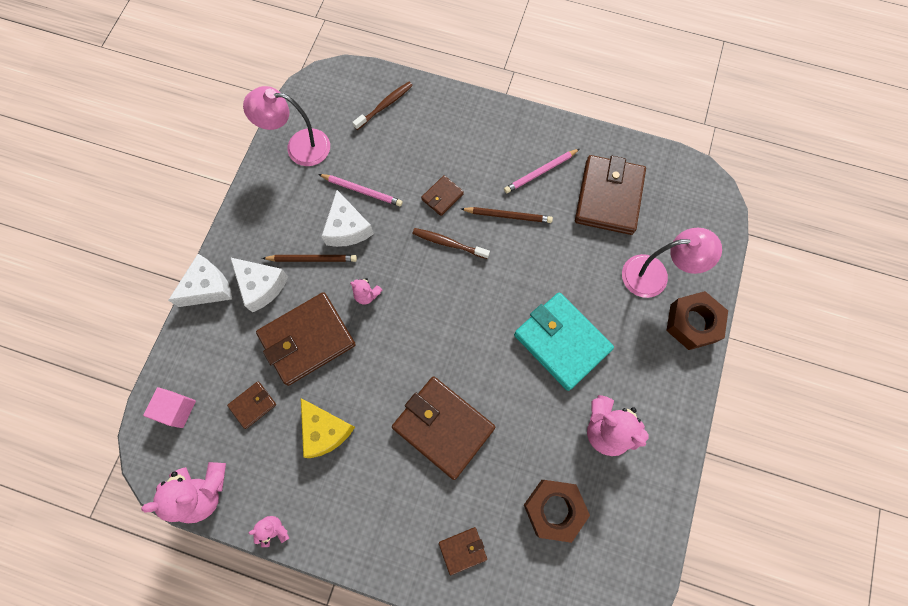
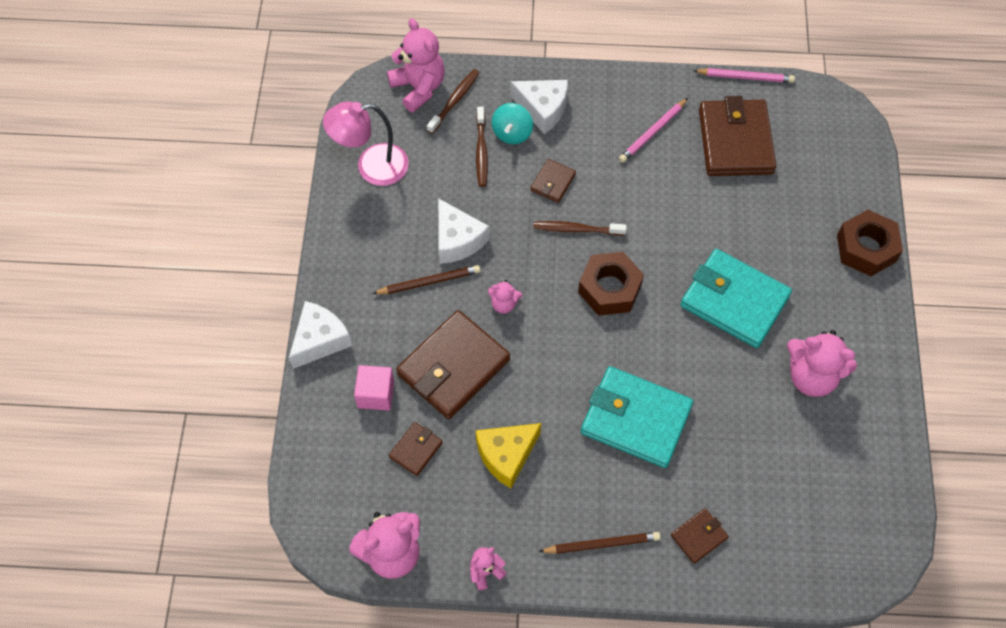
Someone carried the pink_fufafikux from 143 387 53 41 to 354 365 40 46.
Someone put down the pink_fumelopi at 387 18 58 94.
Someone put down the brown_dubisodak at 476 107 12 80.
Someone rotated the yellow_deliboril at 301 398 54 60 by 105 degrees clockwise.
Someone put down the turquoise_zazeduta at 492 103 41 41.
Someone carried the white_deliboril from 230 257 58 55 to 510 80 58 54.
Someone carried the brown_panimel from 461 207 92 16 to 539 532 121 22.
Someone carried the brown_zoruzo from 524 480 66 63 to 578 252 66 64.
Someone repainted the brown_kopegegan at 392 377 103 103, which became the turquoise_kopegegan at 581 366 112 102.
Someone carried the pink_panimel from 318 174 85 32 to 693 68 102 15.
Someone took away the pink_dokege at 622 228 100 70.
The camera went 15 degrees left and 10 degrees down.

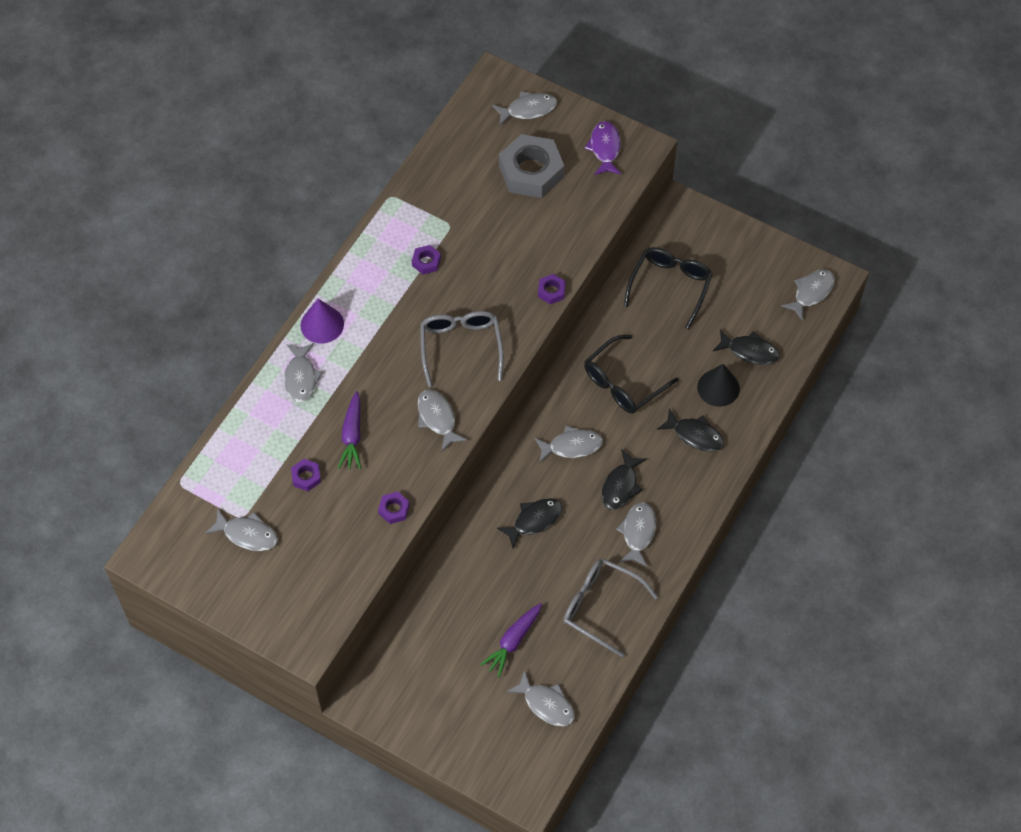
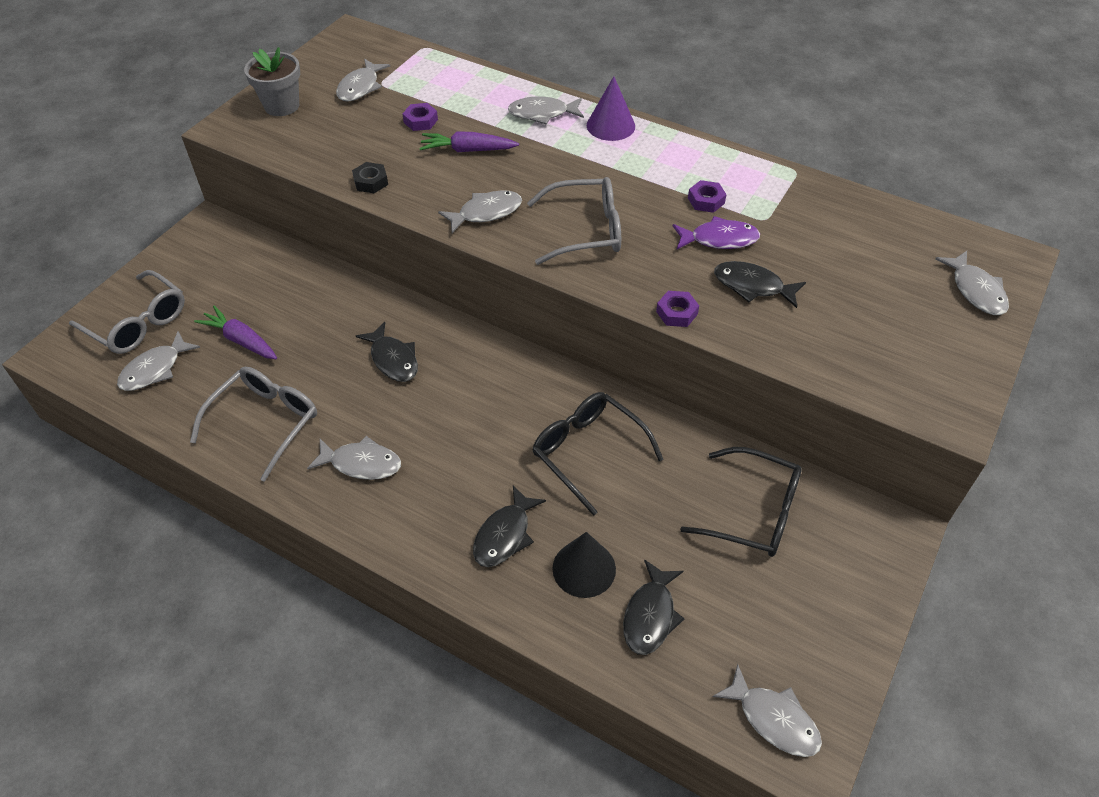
Someone put down the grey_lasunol at 69 270 116 84.
Someone put down the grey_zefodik at 244 47 56 69.
Someone repainted the purple_zoruzo at 378 492 32 32, which became the black_zoruzo at 352 162 36 31.
Someone carried the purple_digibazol from 585 121 36 54 to 673 216 87 33.
Someone carried the black_digibazol from 601 449 46 61 to 714 261 92 47.
Someone took away the grey_zoruzo at 499 134 65 64.
Someone took away the grey_digibazol at 534 426 69 37.
The camera went 90 degrees right and 10 degrees down.

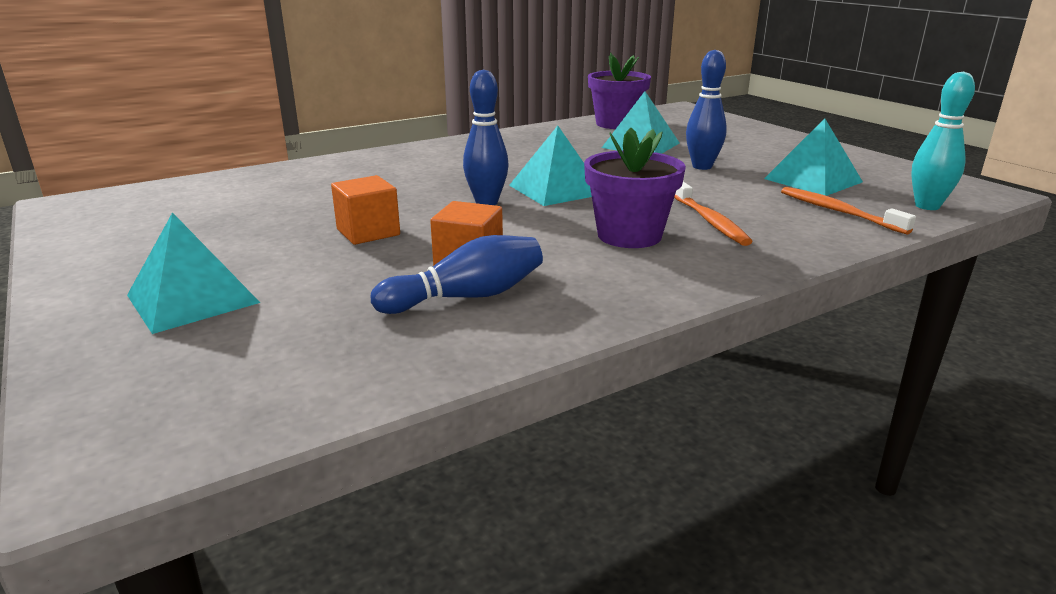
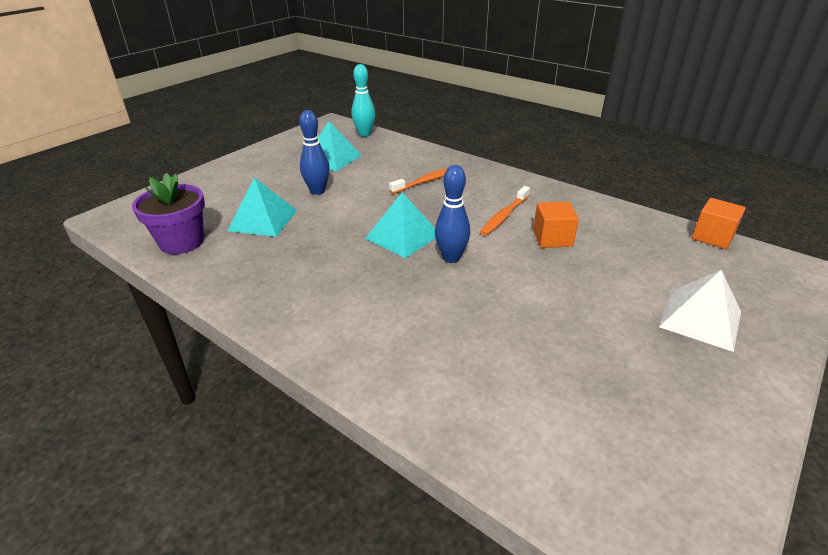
Someone carried the orange_dubisodak from 781 187 135 48 to 480 186 50 50.
Someone repainted the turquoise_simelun at 127 212 133 122, which became the white_simelun at 659 270 82 82.
Someone carried the orange_fufafikux from 331 175 69 70 to 692 198 54 51.
Someone took away the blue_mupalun at 370 235 173 79.
Someone took away the purple_zefodik at 584 128 102 120.
The camera went 110 degrees left and 10 degrees up.

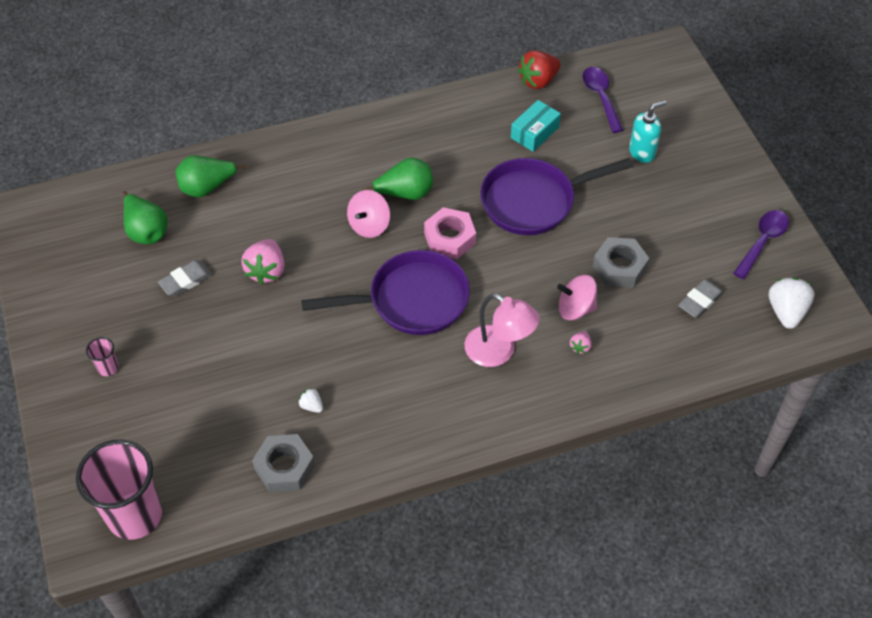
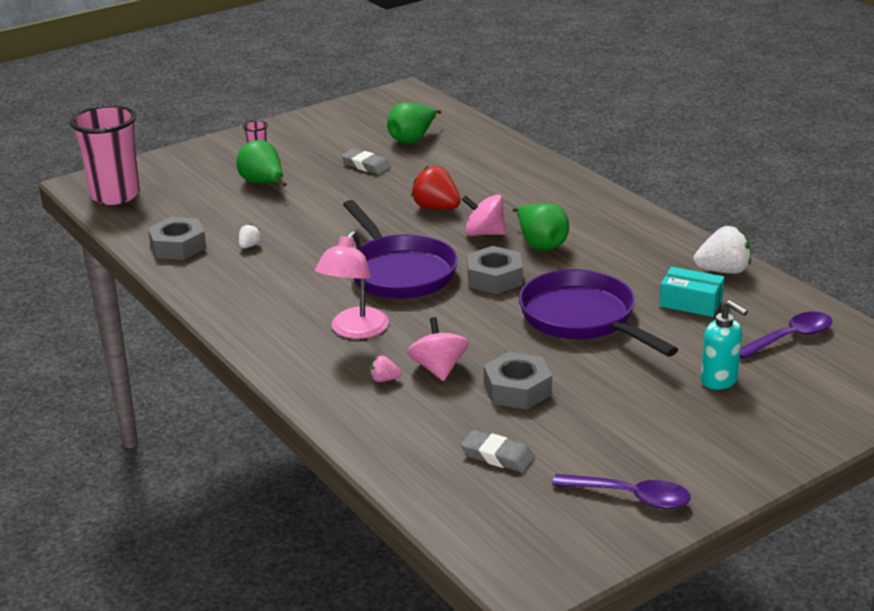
Someone carried the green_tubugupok from 175 155 73 43 to 236 140 51 46.
Someone carried the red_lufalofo from 518 50 42 39 to 411 166 50 44.
Someone repainted the pink_zoruzo at 424 207 52 52, which became the grey_zoruzo at 467 246 56 48.
Someone carried the white_lufalofo from 769 278 45 51 to 693 226 58 48.
Someone took away the pink_lufalofo at 241 239 44 45.
The camera went 75 degrees right and 25 degrees down.

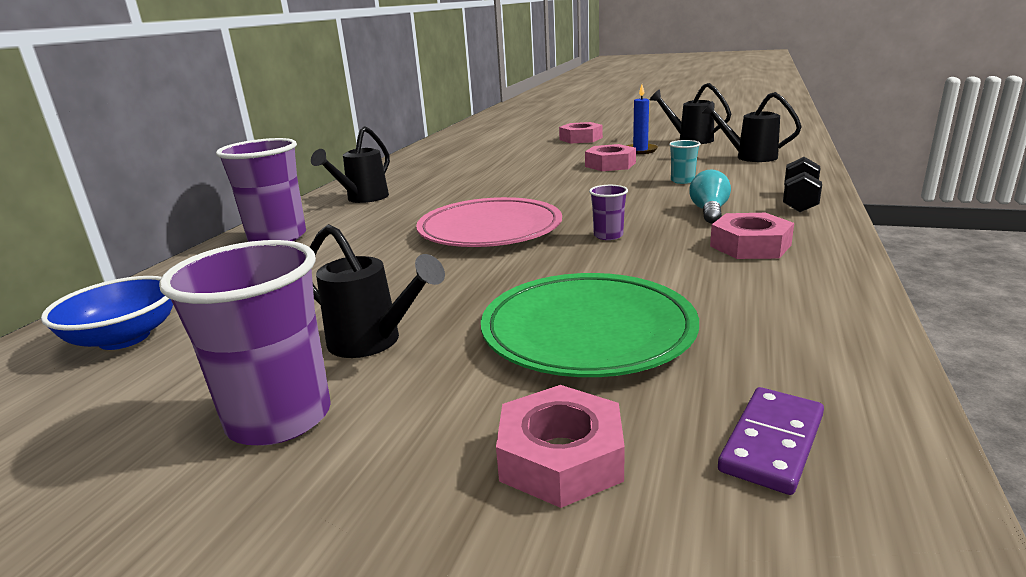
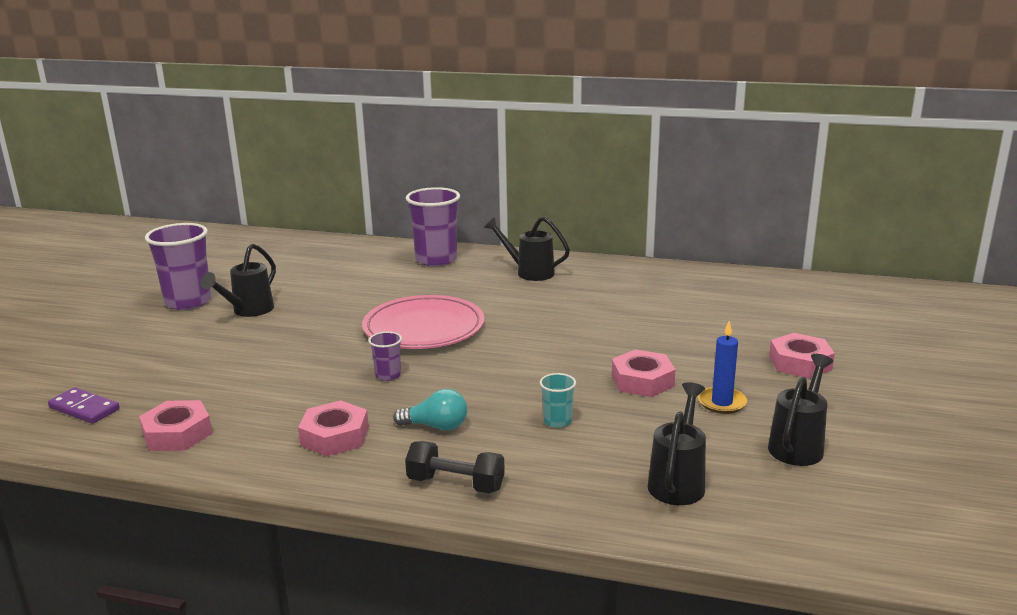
Someone carried the pink_zoruzo from 496 385 129 123 to 139 400 73 51.
Someone took away the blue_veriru at 41 276 132 74.
Someone took away the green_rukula at 481 273 218 104.
The camera went 85 degrees right and 0 degrees up.

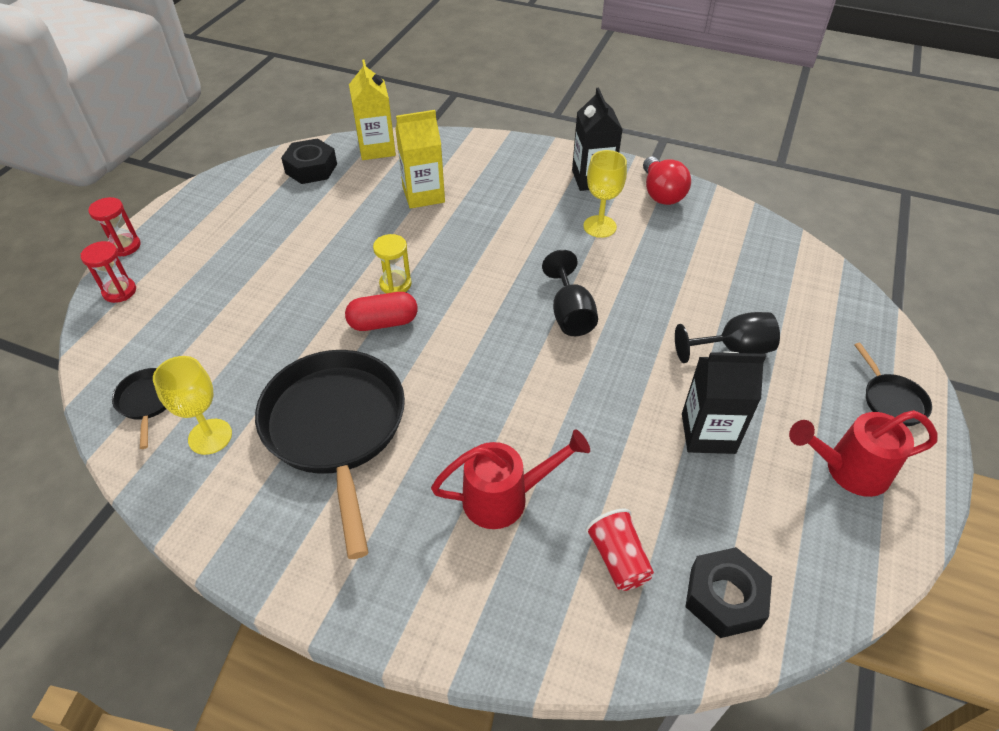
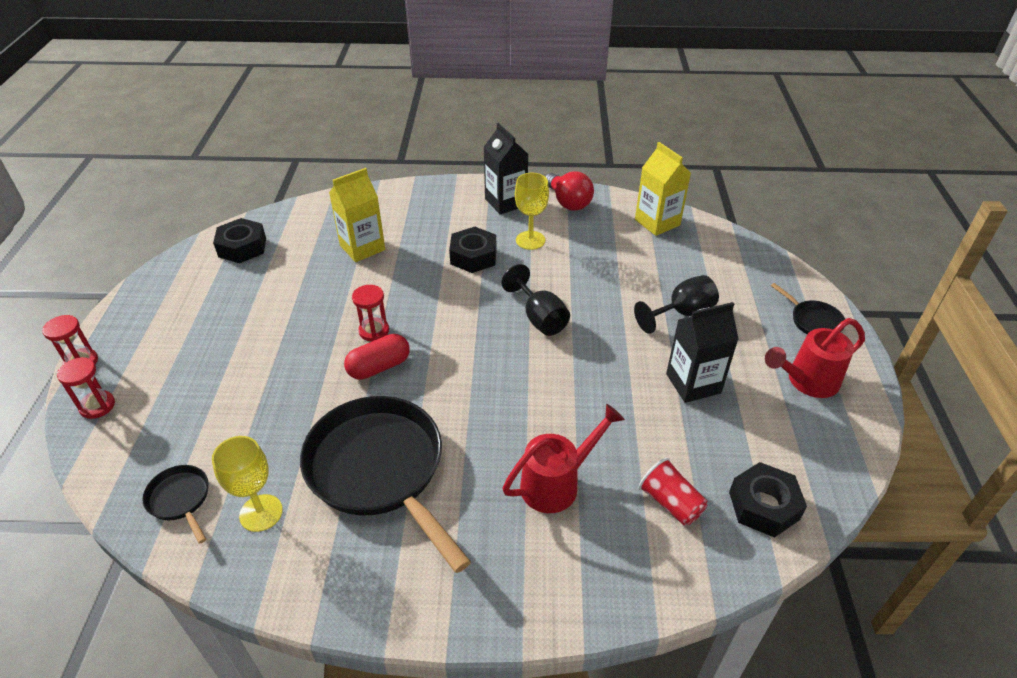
Someone repainted the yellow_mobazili at 373 234 39 59, which became the red_mobazili at 352 285 37 56.
Someone put down the black_zoruzo at 449 227 47 46.
Someone carried the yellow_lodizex from 349 59 47 101 to 635 142 56 94.
The camera went 20 degrees left and 5 degrees down.

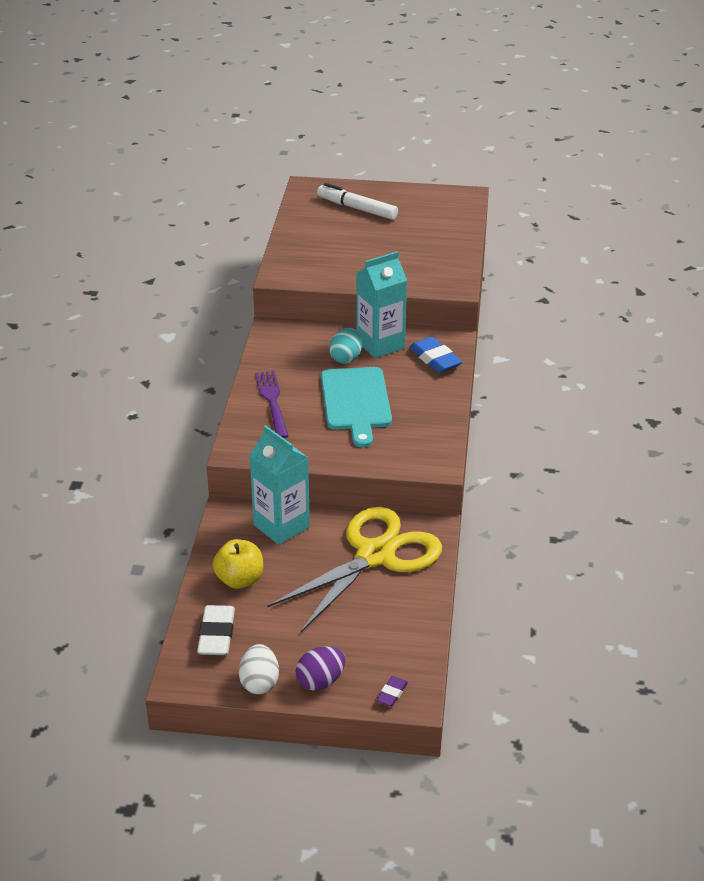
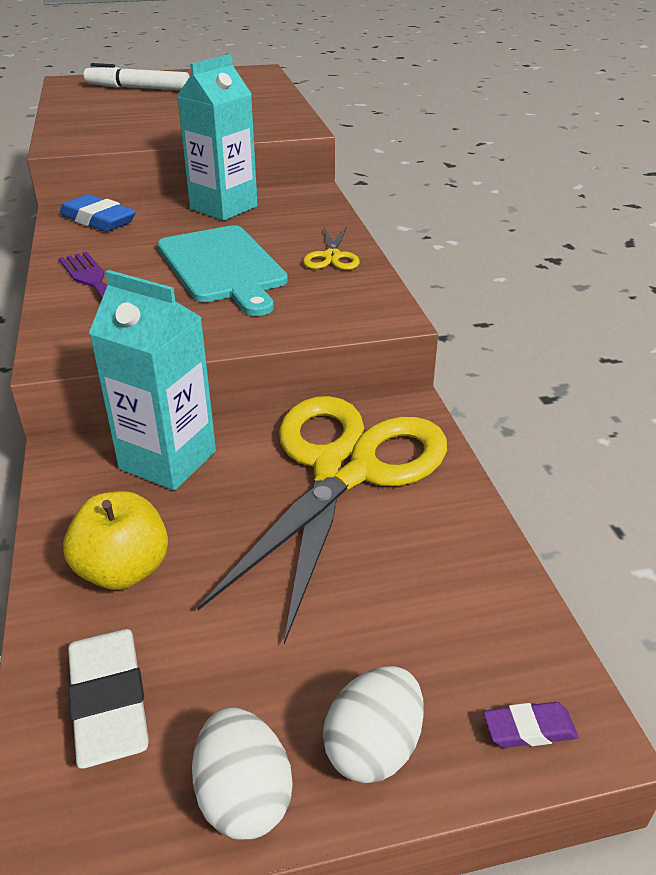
Someone carried the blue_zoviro from 409 337 53 36 to 60 194 76 38.
Someone put down the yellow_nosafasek at 303 227 57 43.
Someone repainted the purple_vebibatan at 296 646 49 45, which became the white_vebibatan at 323 666 101 117.
Someone rotated the purple_zoviro at 376 676 32 31 by 75 degrees clockwise.
Someone took away the turquoise_vebibatan at 329 328 33 36.
The camera went 20 degrees left and 0 degrees up.

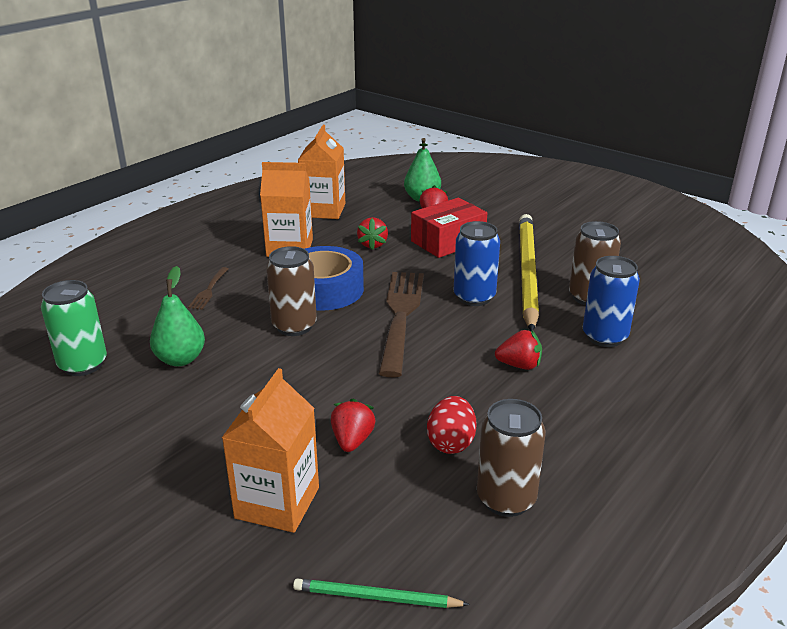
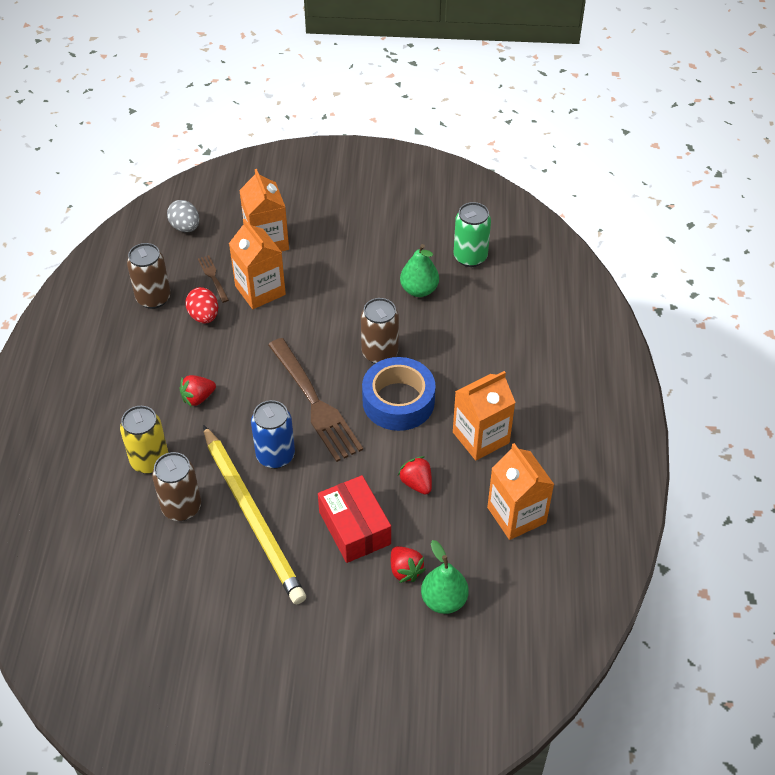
Someone repainted the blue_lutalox at 583 256 57 91, which became the yellow_lutalox at 120 406 49 68.
Someone swapped the green_panimel at 293 578 177 30 for the grey_vebibatan at 167 200 32 32.
Someone carried the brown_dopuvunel from 188 267 40 43 to 198 255 31 48.
Someone swapped the red_lufalofo at 331 398 45 54 for the orange_lodizex at 229 219 57 90.
Someone rotated the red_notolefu at 411 198 76 60 by 45 degrees counterclockwise.
The camera went 145 degrees right and 20 degrees up.

